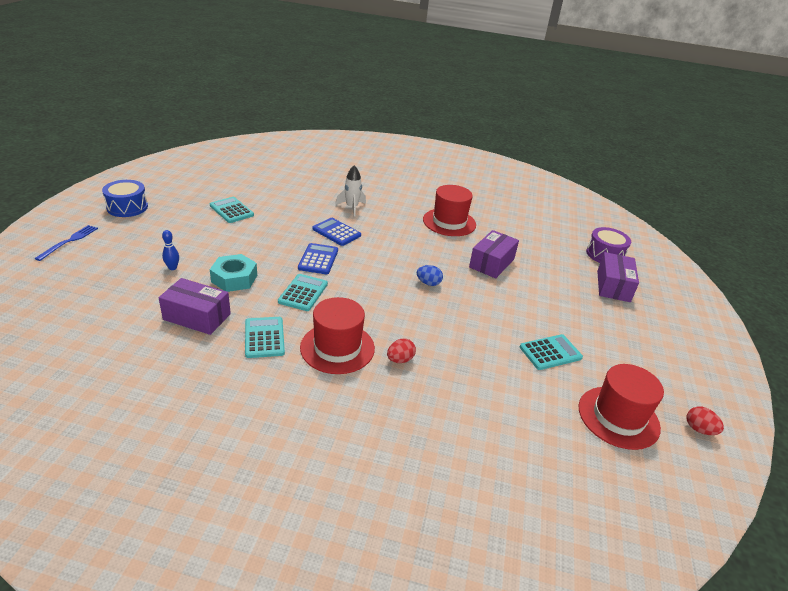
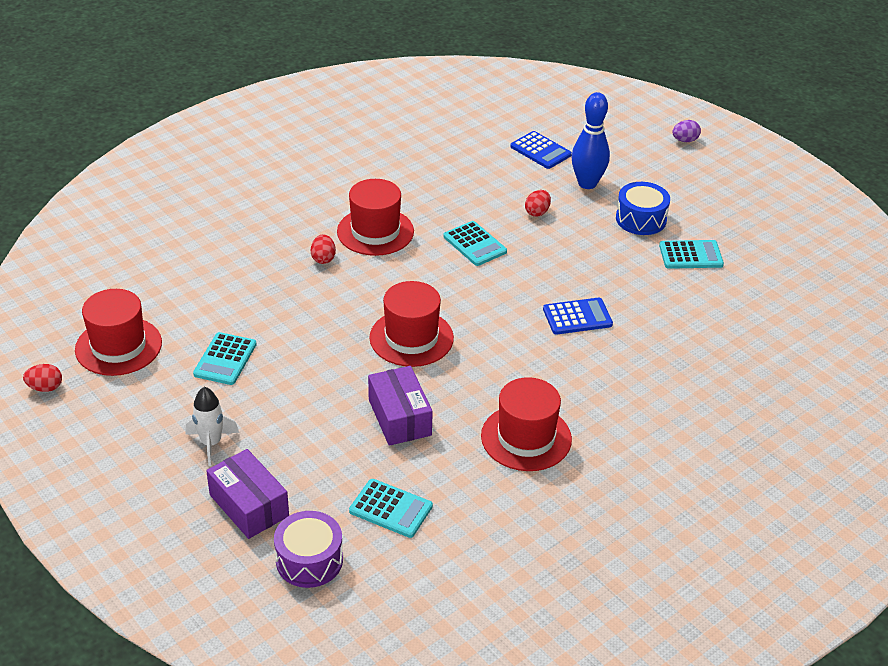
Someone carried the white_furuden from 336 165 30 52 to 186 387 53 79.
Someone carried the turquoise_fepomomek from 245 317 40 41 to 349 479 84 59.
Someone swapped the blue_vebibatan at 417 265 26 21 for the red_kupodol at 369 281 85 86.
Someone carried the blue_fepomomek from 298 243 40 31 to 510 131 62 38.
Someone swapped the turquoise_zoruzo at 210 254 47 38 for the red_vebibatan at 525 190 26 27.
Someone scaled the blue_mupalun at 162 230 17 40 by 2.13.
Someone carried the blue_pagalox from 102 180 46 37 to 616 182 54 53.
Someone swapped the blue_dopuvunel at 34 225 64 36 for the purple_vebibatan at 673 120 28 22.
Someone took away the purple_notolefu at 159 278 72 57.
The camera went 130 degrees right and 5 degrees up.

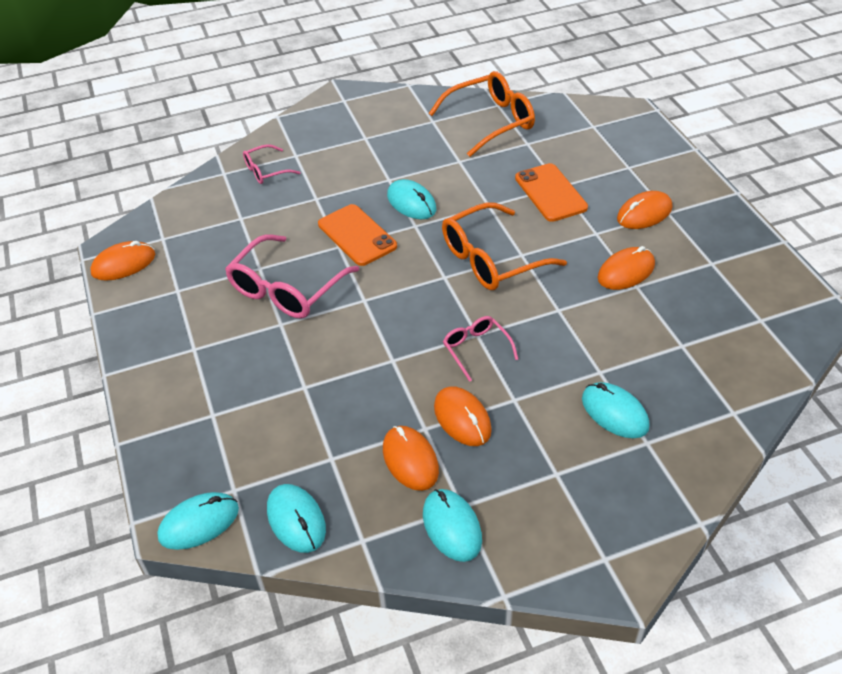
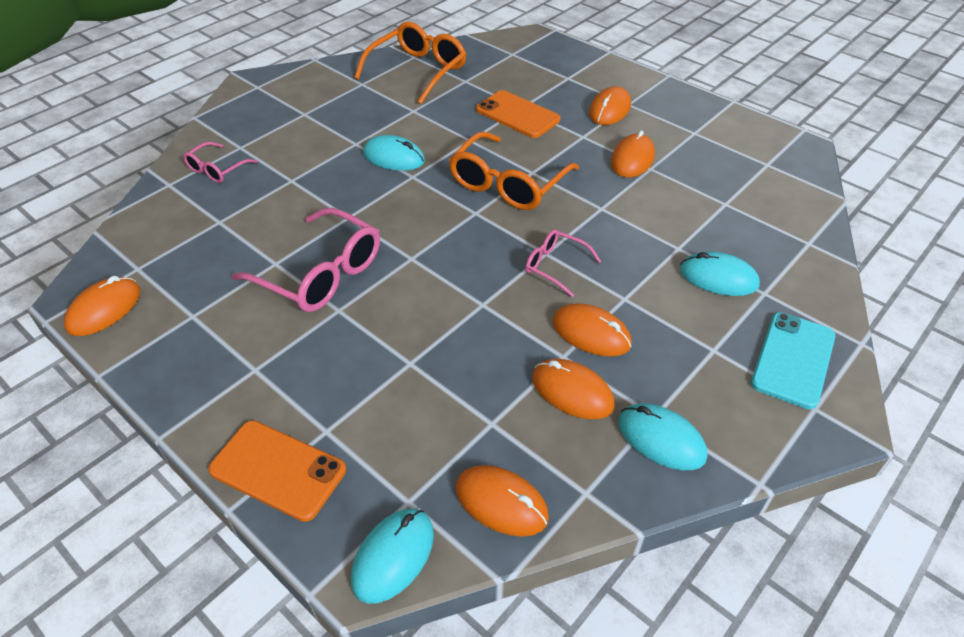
Someone carried the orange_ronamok from 318 204 79 62 to 208 420 138 102.
Someone rotated the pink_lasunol at 225 234 134 84 by 60 degrees counterclockwise.
Someone repainted the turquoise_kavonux at 267 484 59 69, which became the orange_kavonux at 456 465 93 72.
Someone put down the turquoise_ronamok at 751 312 84 97.
The camera went 30 degrees left and 0 degrees up.

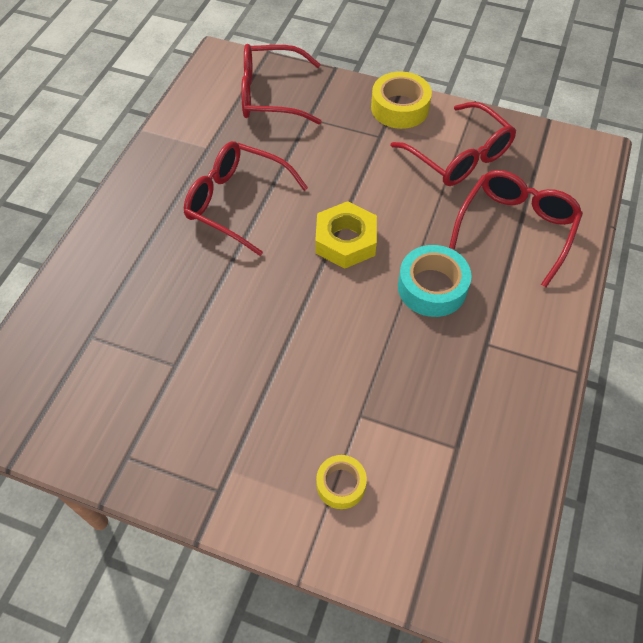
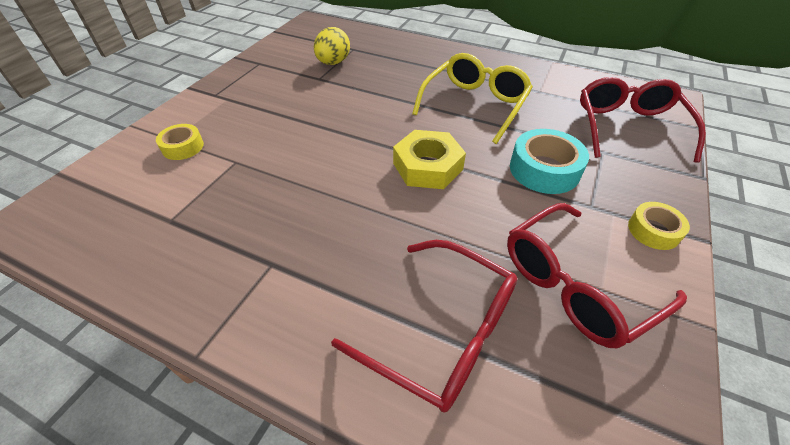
Someone put down the yellow_vebibatan at 314 27 36 38.
Someone repainted the red_lasunol at 184 141 124 115, which became the yellow_lasunol at 412 53 121 91.
Someone carried the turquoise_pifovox from 398 245 74 72 to 510 129 79 65.
Someone scaled the yellow_pifovox at 371 72 61 57 by 0.61.
The camera went 95 degrees right and 10 degrees down.

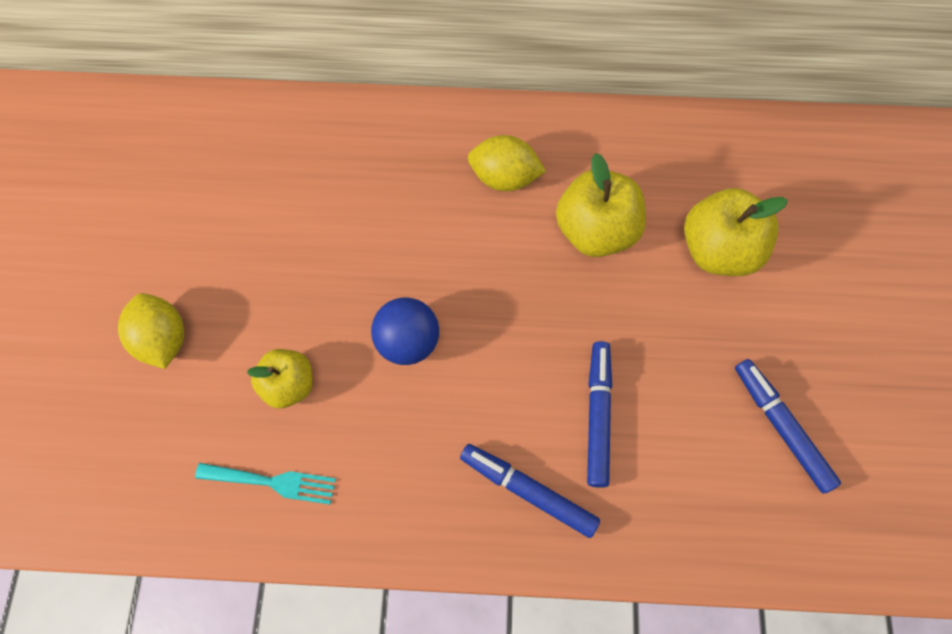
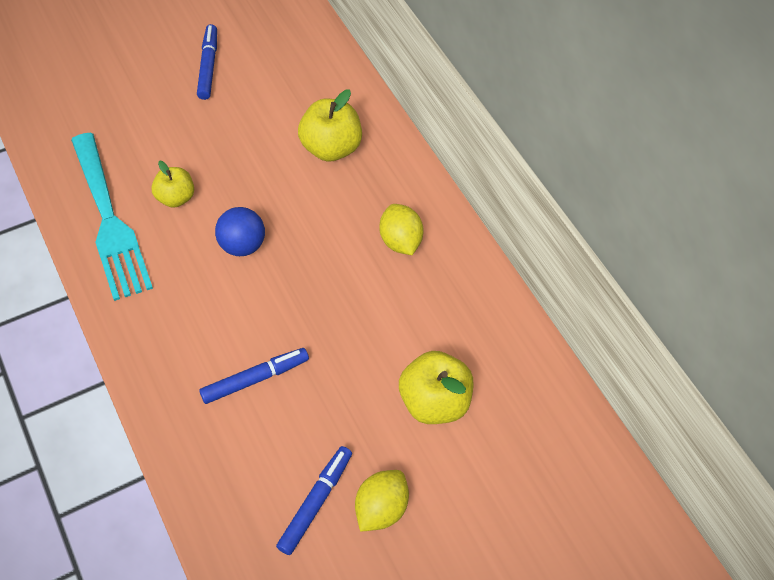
Someone scaled the turquoise_dopuvunel at 195 463 141 42 by 2.14.
Someone carried the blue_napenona from 460 444 140 94 to 197 24 20 76.
Someone carried the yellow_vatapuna from 556 153 90 104 to 298 89 64 73.
Someone carried the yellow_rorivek from 118 293 66 76 to 355 470 54 62.
The camera went 55 degrees right and 10 degrees down.

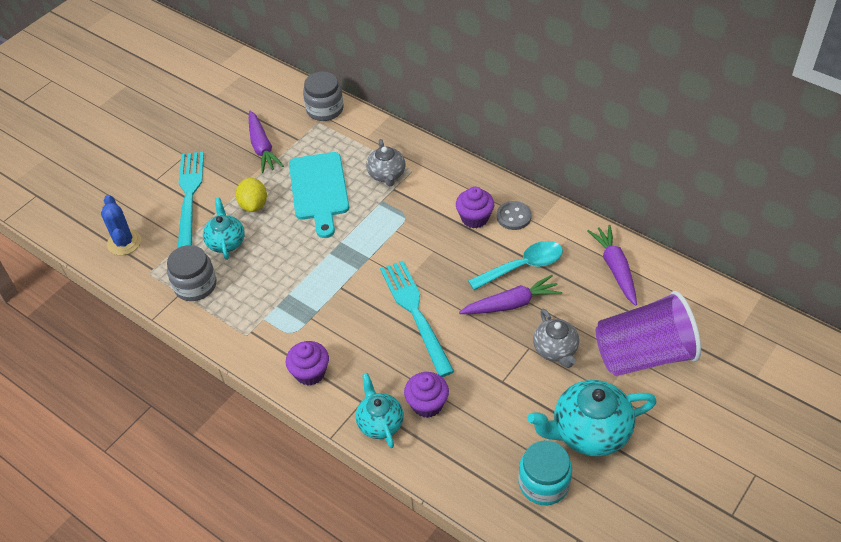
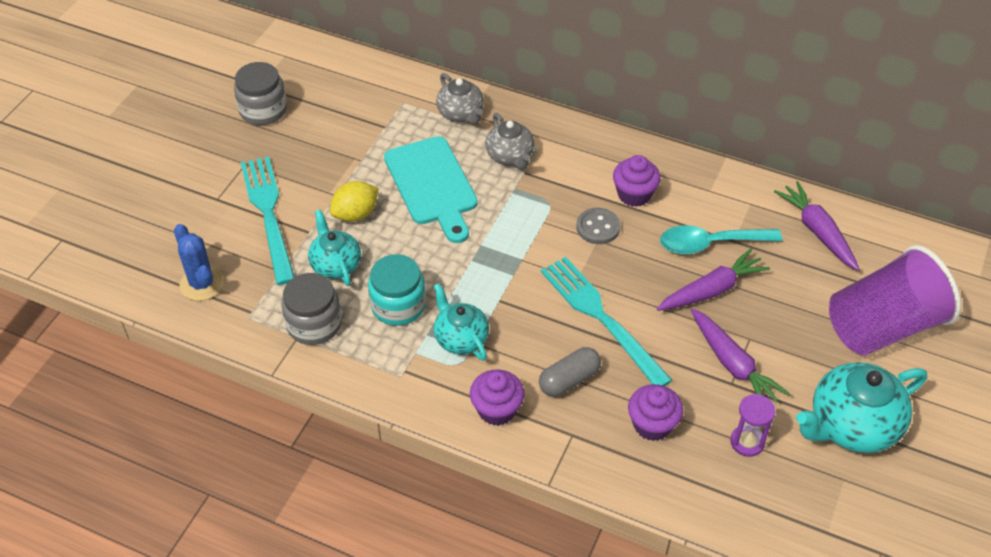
Someone carried the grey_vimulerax from 303 72 41 49 to 234 62 53 63.
Someone rotated the yellow_rorivek at 236 178 31 34 by 75 degrees clockwise.
Someone carried the turquoise_vimulerax from 518 440 54 65 to 368 254 58 72.
Someone carried the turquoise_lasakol from 356 373 47 75 to 434 283 55 78.
Someone carried the grey_lasakol from 533 309 46 59 to 436 73 48 52.
Someone put down the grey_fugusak at 539 347 62 50.
Someone carried the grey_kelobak from 497 201 35 29 to 577 208 43 36.
Someone rotated the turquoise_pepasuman at 468 241 95 49 by 150 degrees counterclockwise.
Someone carried the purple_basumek from 249 111 35 62 to 691 308 99 94.
Someone put down the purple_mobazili at 730 394 46 63.
The camera went 15 degrees left and 0 degrees up.

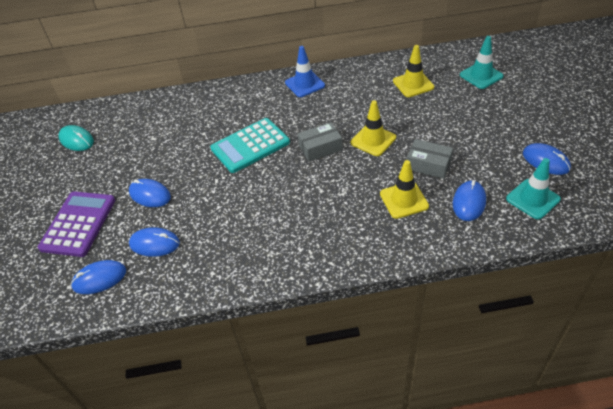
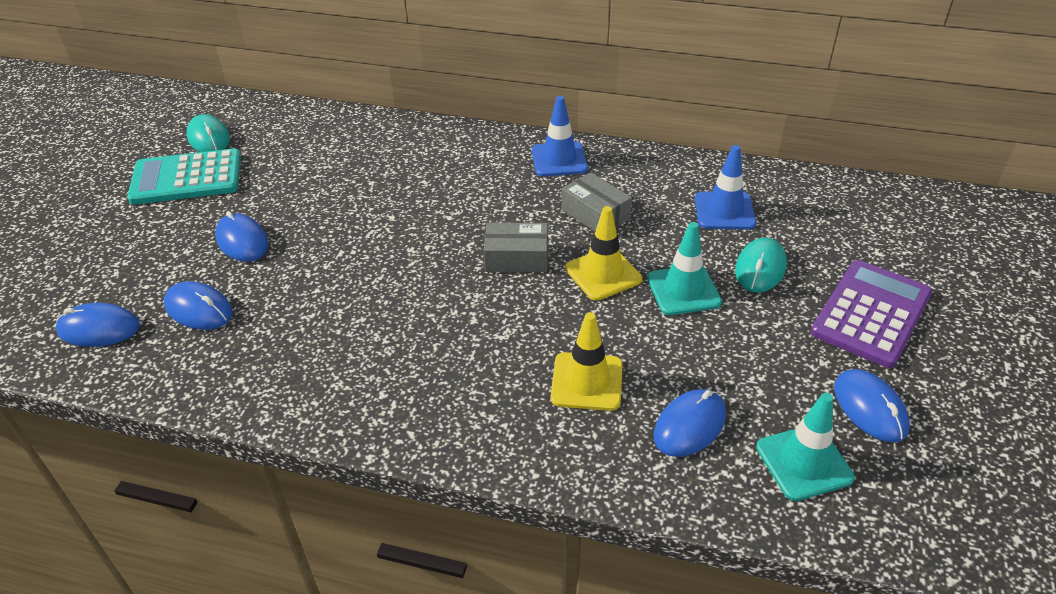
Someone carried the turquoise_fepomomek from 210 118 80 55 to 127 148 114 57.
Someone carried the grey_notolefu from 407 139 46 40 to 561 172 71 59.
Someone carried the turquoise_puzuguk from 460 36 44 53 to 647 222 75 93.
Someone repainted the yellow_puzuguk at 393 45 41 52, which became the blue_puzuguk at 695 145 61 85.
Someone put down the turquoise_kavonux at 735 237 52 56.
Someone carried the purple_fepomomek from 38 191 77 66 to 810 260 122 108.
The camera went 20 degrees right and 5 degrees down.

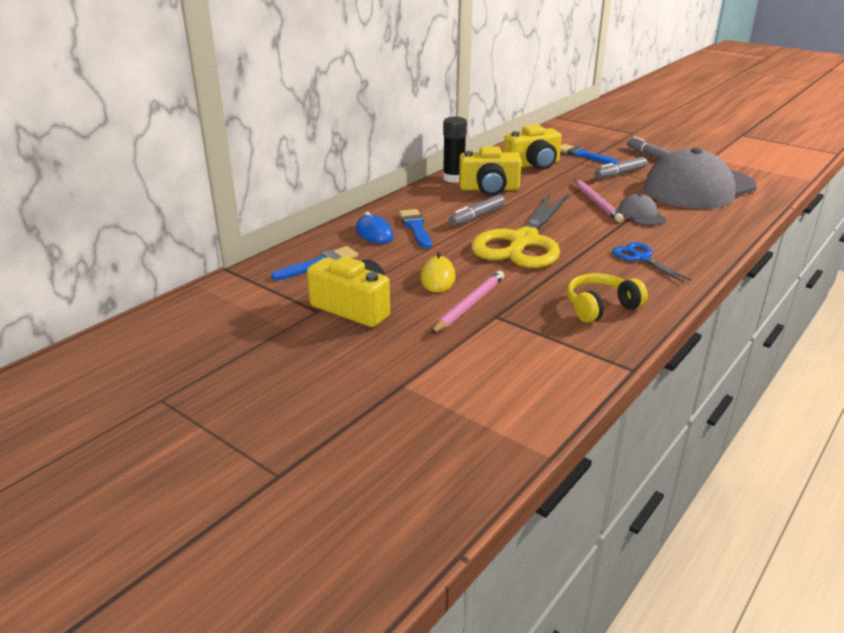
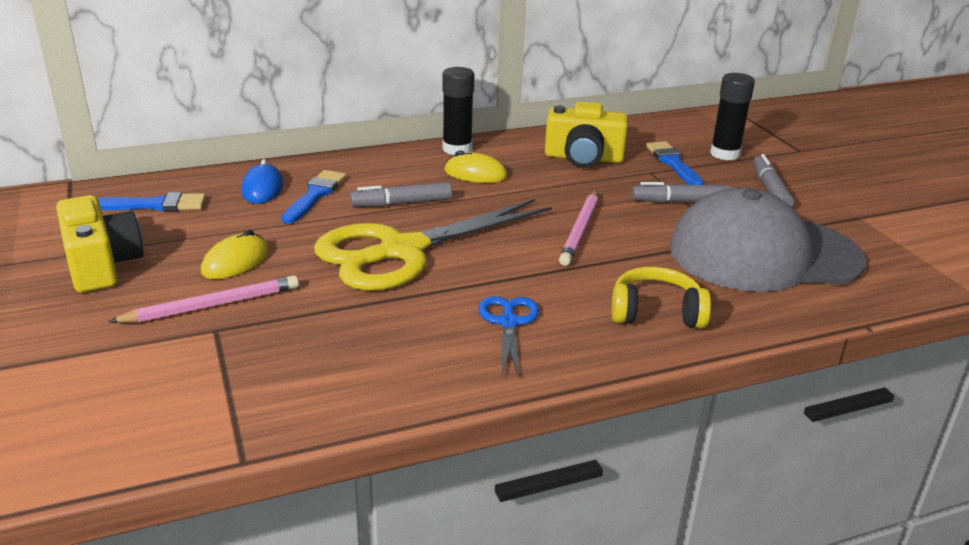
Someone swapped the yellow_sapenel at 459 146 62 50 for the yellow_kavonux at 444 150 63 33.
Someone carried the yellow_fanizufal from 567 273 81 50 to 612 267 99 61.
Someone put down the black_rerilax at 710 73 45 87.
Someone took away the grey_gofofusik at 618 194 48 32.
The camera went 30 degrees right and 0 degrees up.

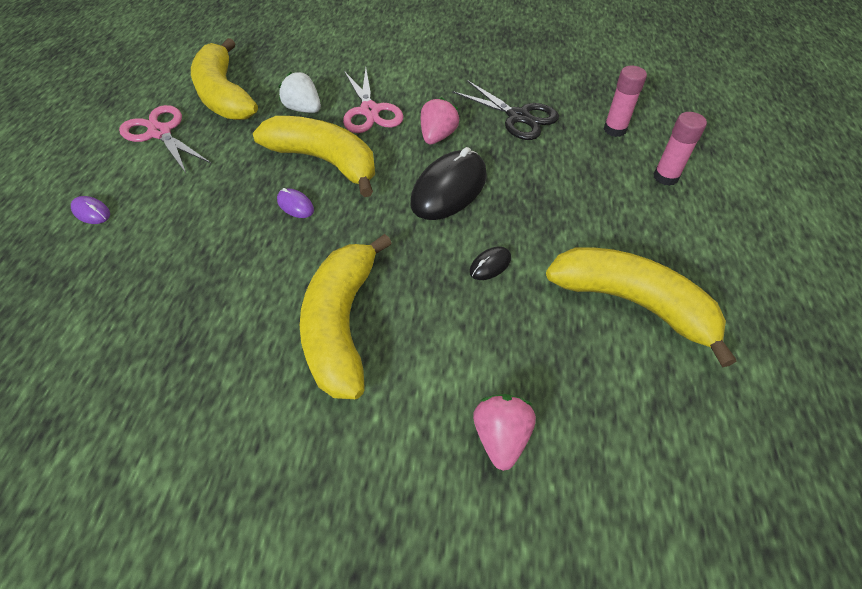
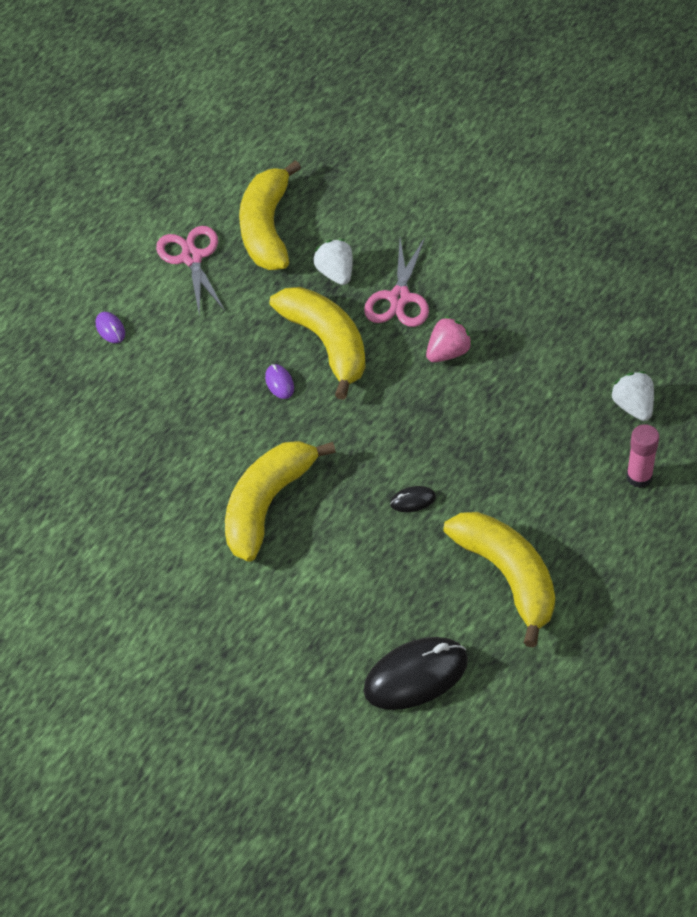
Someone carried the black_kavonux from 410 147 77 73 to 363 637 105 73.
Someone swapped the pink_rerilax at 604 66 43 71 for the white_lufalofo at 610 372 44 49.
Someone took away the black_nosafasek at 452 80 107 60.
Someone took away the pink_lufalofo at 473 394 63 77.
The camera went 30 degrees right and 0 degrees up.

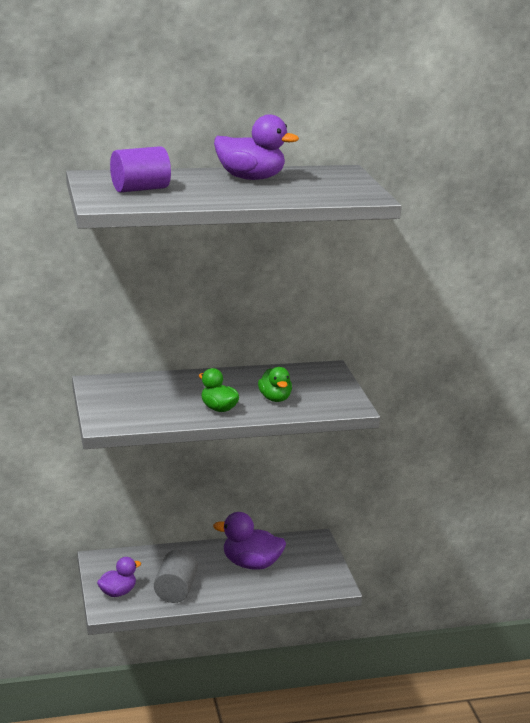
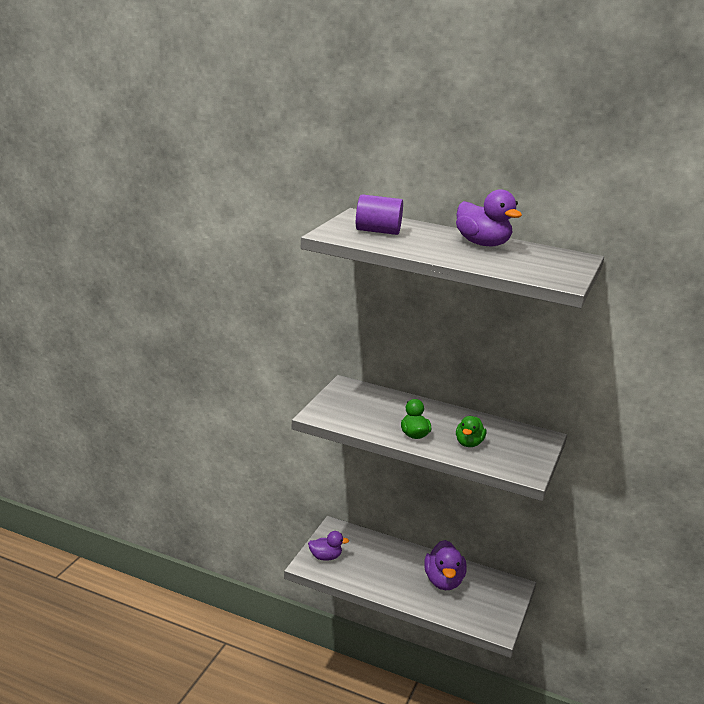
Someone rotated the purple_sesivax at 213 512 73 58 by 135 degrees counterclockwise.
Someone took away the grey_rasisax at 154 549 44 54.
The camera went 35 degrees right and 0 degrees up.

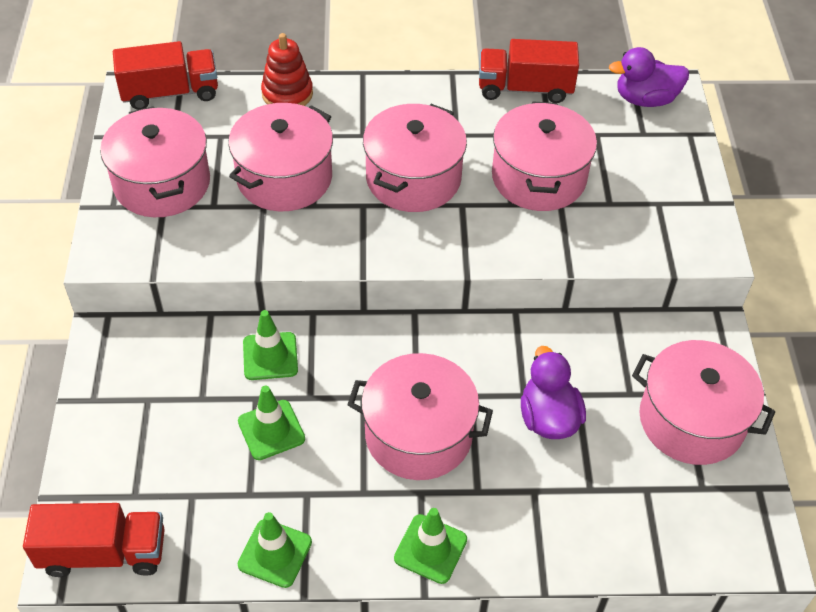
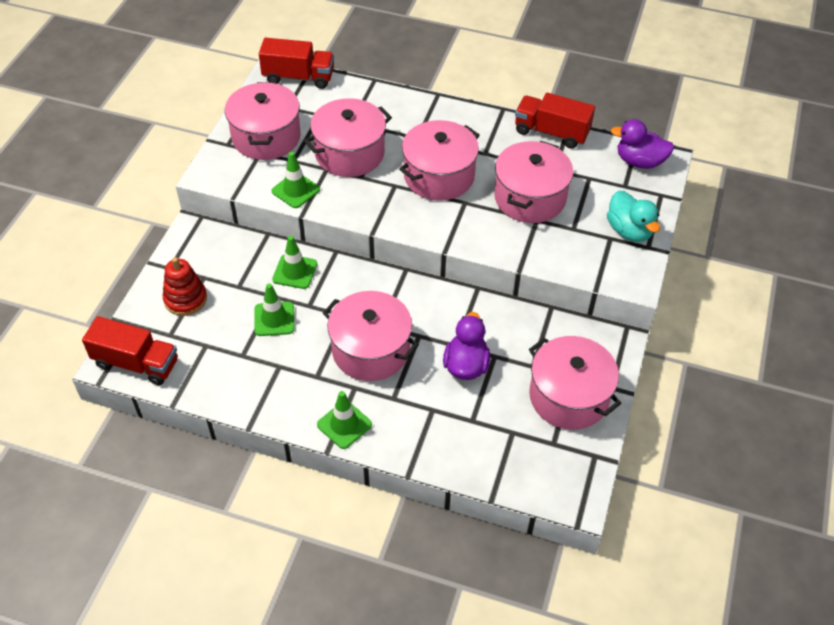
Someone carried the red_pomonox from 261 33 52 73 to 163 257 44 59.
Someone carried the green_puzuguk from 238 512 74 76 to 271 152 49 56.
Someone put down the turquoise_sesivax at 607 191 53 51.
The camera went 20 degrees right and 0 degrees up.

